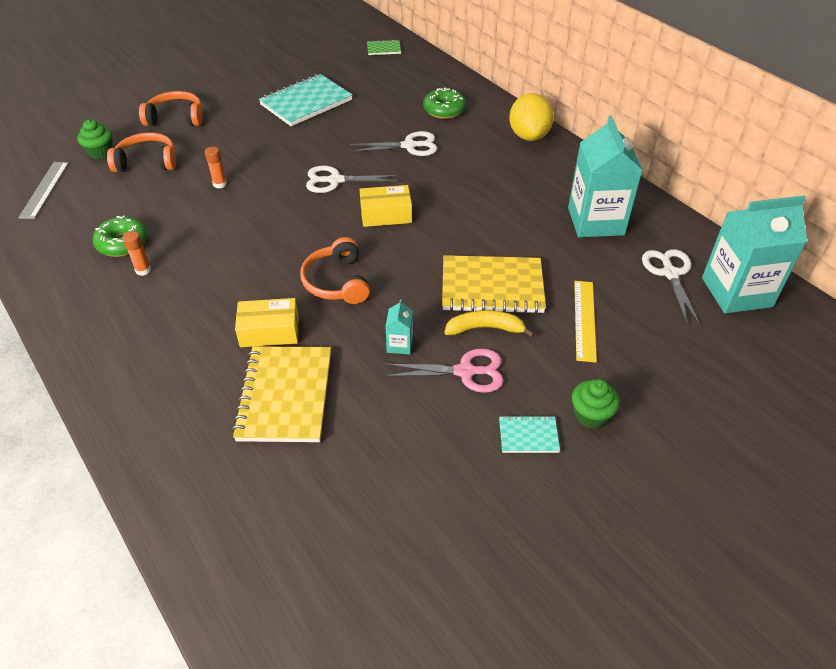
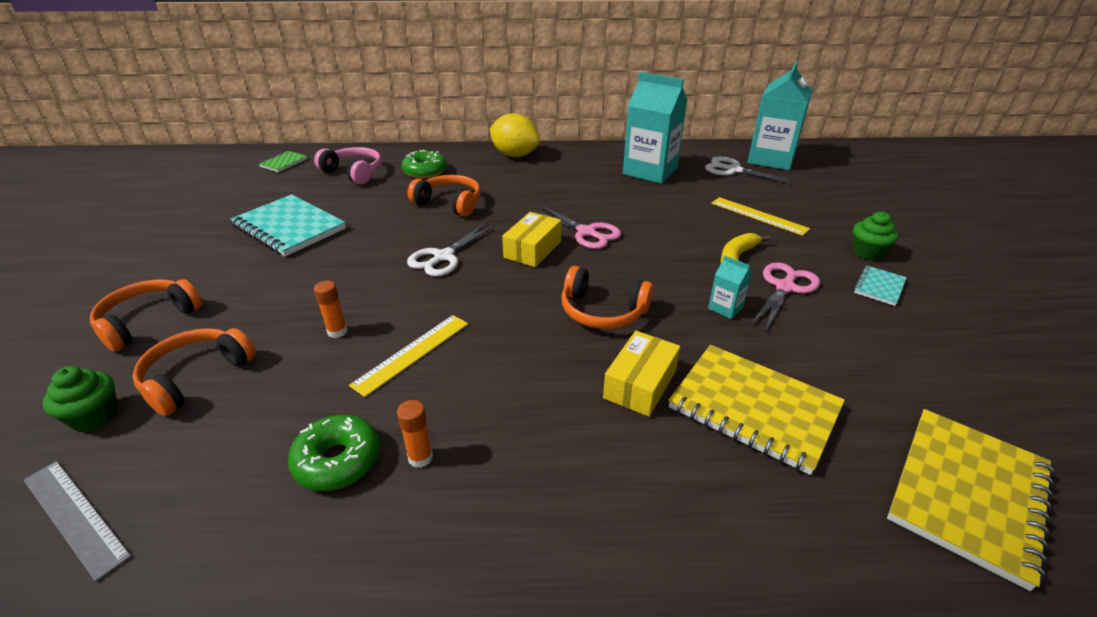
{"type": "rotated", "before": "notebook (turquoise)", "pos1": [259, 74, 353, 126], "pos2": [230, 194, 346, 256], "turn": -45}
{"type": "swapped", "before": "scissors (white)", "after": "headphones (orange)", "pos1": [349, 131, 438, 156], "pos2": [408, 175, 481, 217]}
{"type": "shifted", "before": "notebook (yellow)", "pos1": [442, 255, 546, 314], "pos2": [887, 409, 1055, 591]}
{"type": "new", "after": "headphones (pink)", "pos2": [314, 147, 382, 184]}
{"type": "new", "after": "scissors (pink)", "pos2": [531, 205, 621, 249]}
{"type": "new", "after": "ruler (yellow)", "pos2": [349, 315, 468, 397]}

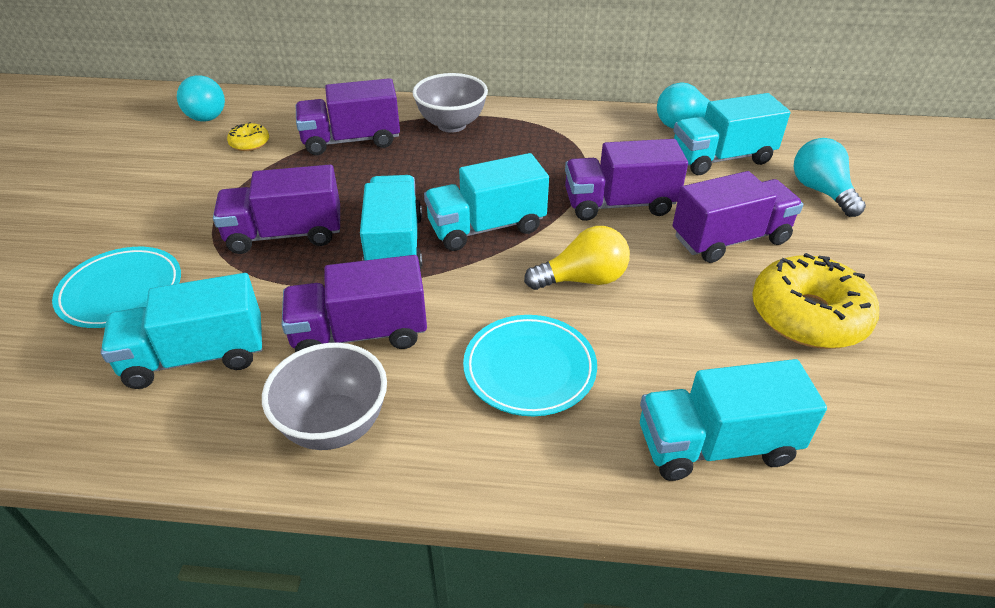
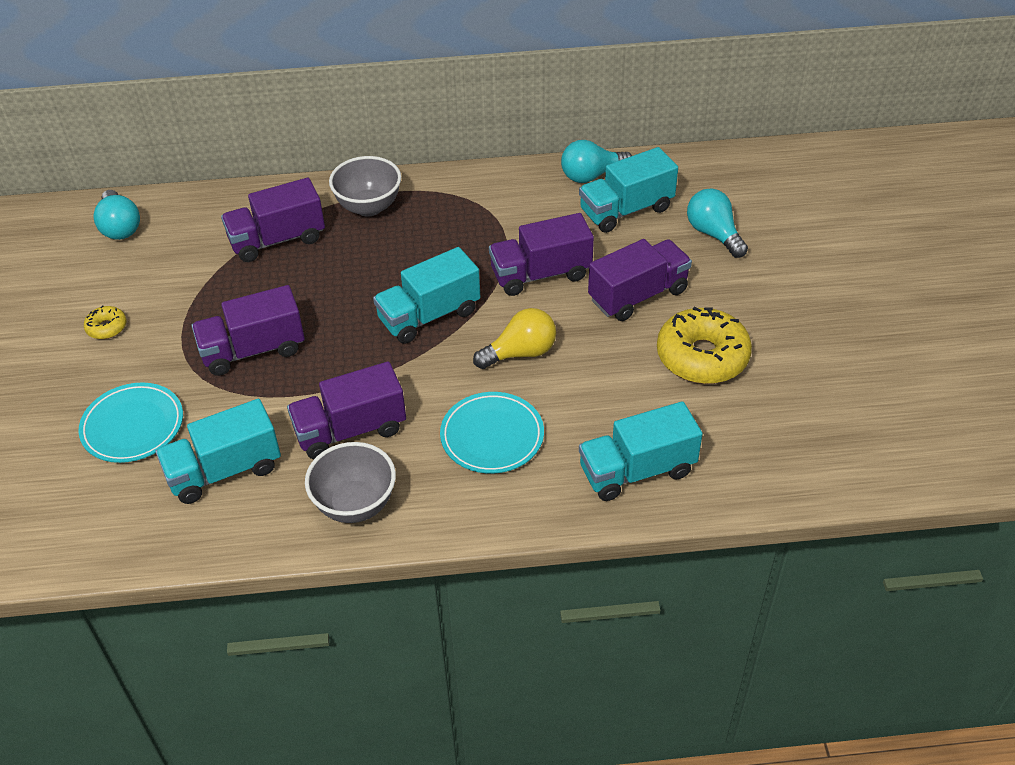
{"type": "shifted", "before": "donut (yellow)", "pos1": [227, 122, 269, 151], "pos2": [84, 305, 126, 339]}
{"type": "gone", "before": "truck (turquoise)", "pos1": [360, 175, 422, 271]}

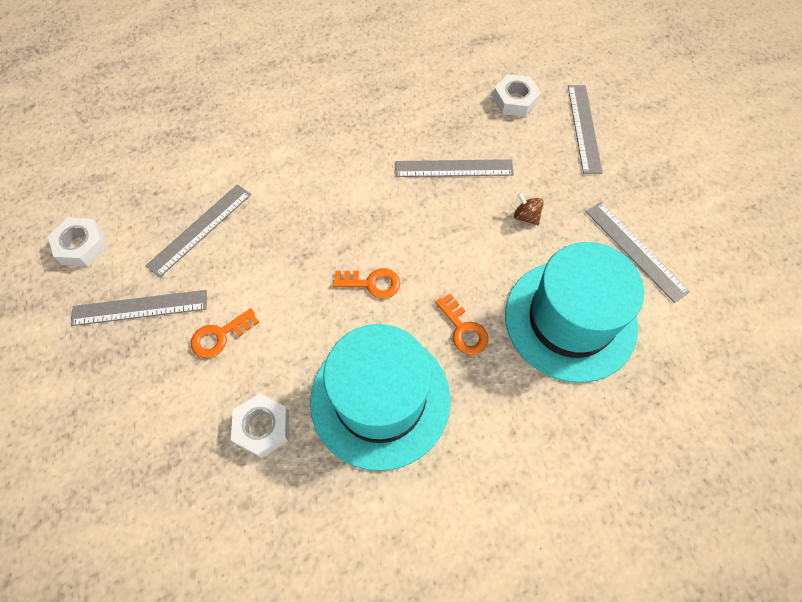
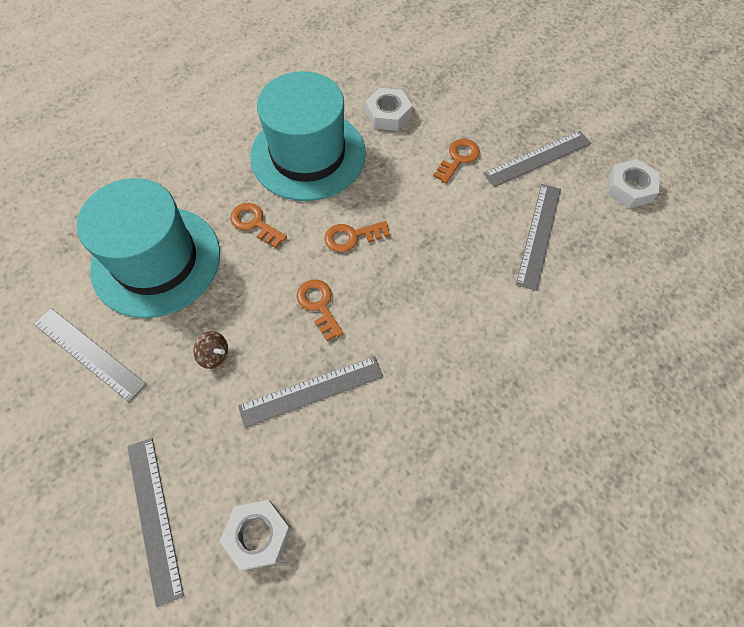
{"type": "new", "after": "key (orange)", "pos2": [296, 280, 344, 341]}

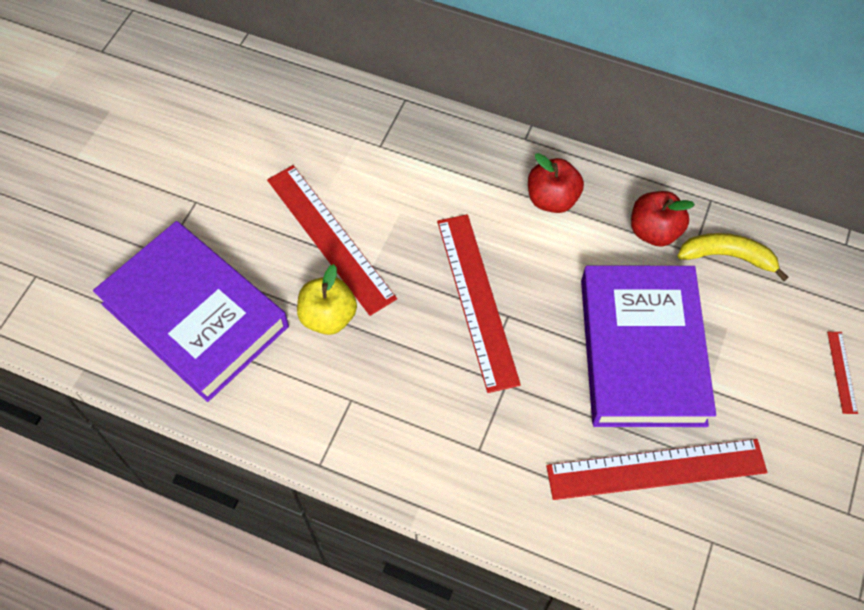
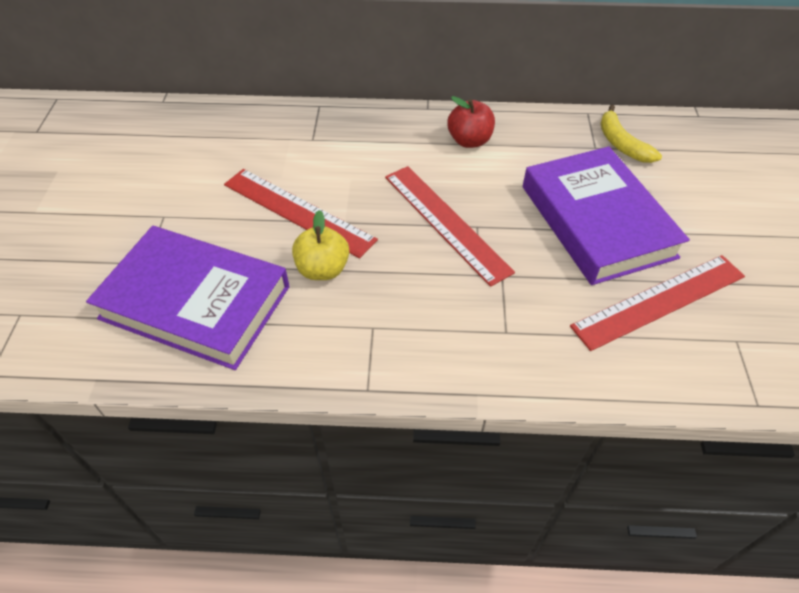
{"type": "gone", "before": "apple (red)", "pos1": [631, 191, 695, 247]}
{"type": "rotated", "before": "banana (yellow)", "pos1": [678, 233, 789, 281], "pos2": [600, 105, 662, 163], "turn": -105}
{"type": "gone", "before": "ruler (red)", "pos1": [827, 332, 858, 414]}

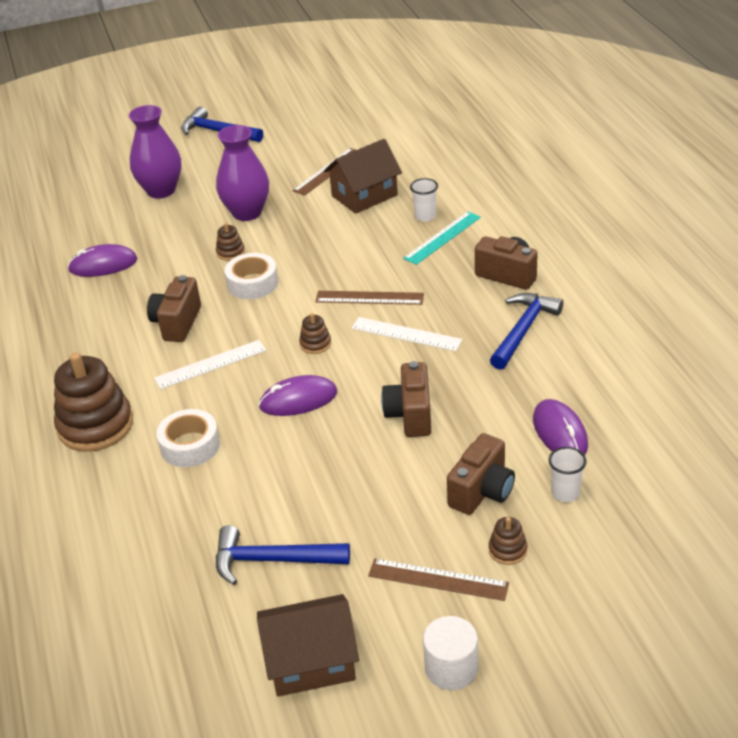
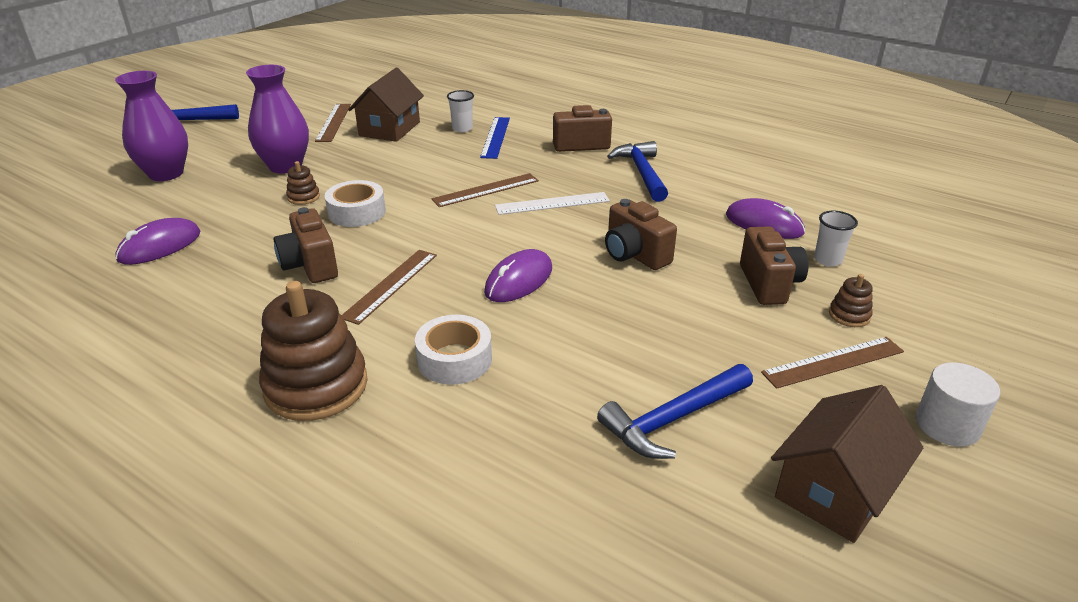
{"type": "repainted", "before": "ruler (turquoise)", "after": "ruler (blue)", "pos1": [403, 211, 481, 265], "pos2": [480, 117, 510, 159]}
{"type": "gone", "before": "stacking toy (brown)", "pos1": [299, 313, 331, 354]}
{"type": "repainted", "before": "ruler (white)", "after": "ruler (brown)", "pos1": [154, 340, 266, 389], "pos2": [342, 250, 437, 325]}

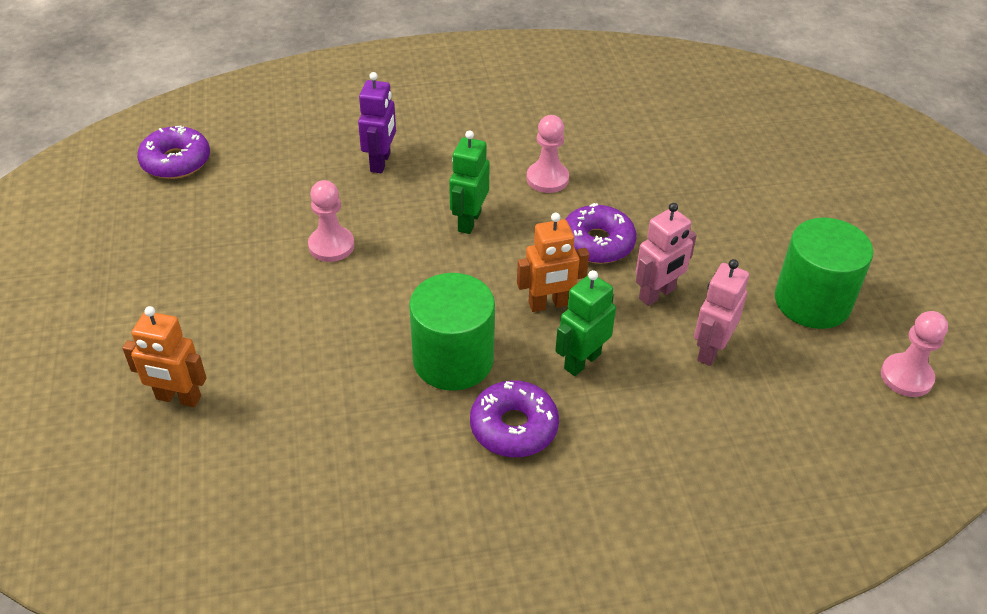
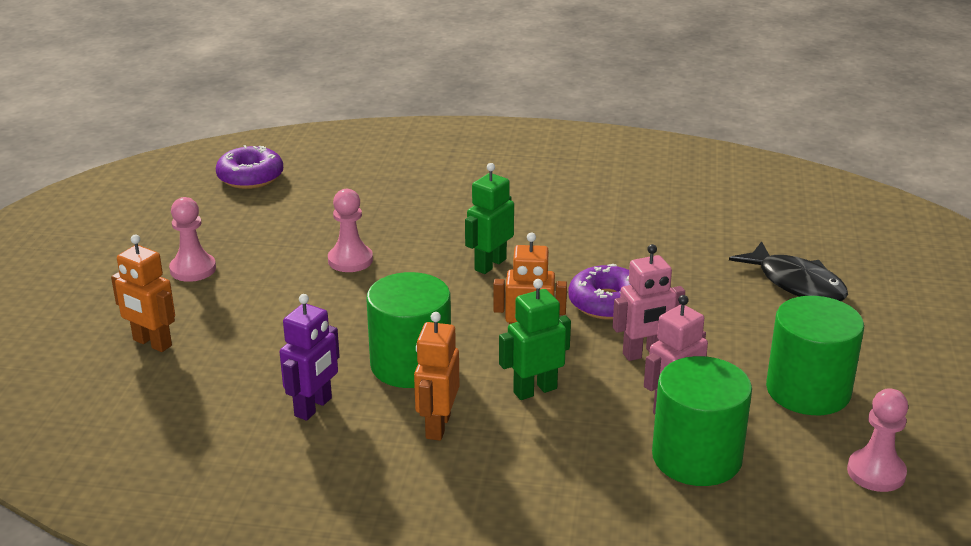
{"type": "shifted", "before": "robot (purple)", "pos1": [358, 72, 396, 173], "pos2": [280, 294, 340, 421]}
{"type": "shifted", "before": "pawn (pink)", "pos1": [527, 115, 569, 193], "pos2": [169, 197, 216, 282]}
{"type": "swapped", "before": "donut (purple)", "after": "robot (orange)", "pos1": [470, 380, 559, 457], "pos2": [414, 312, 459, 441]}
{"type": "new", "after": "fish (black)", "pos2": [729, 241, 848, 301]}
{"type": "new", "after": "cylinder (green)", "pos2": [652, 356, 752, 486]}

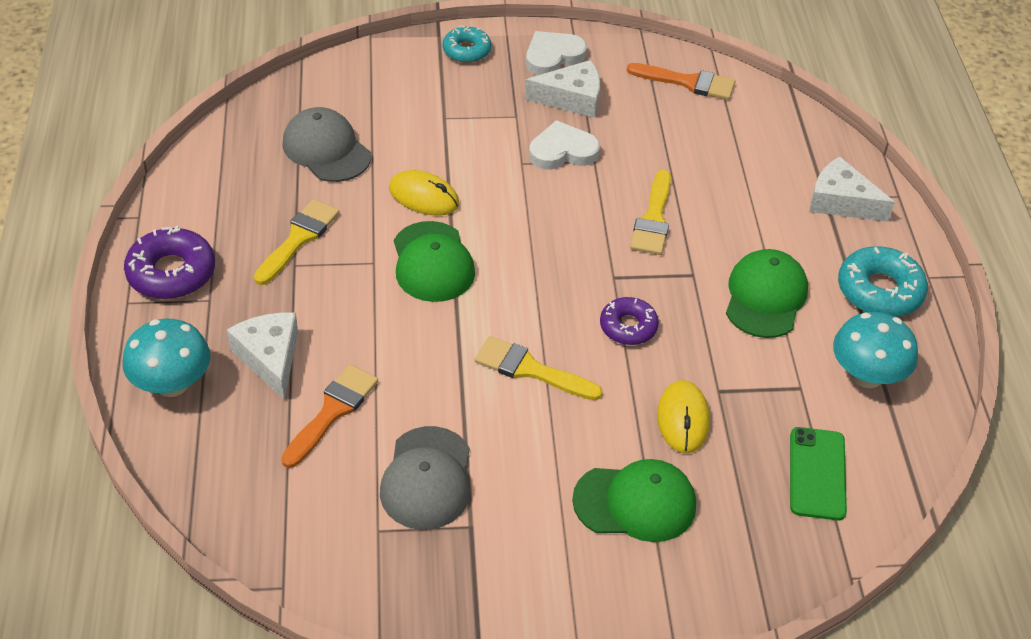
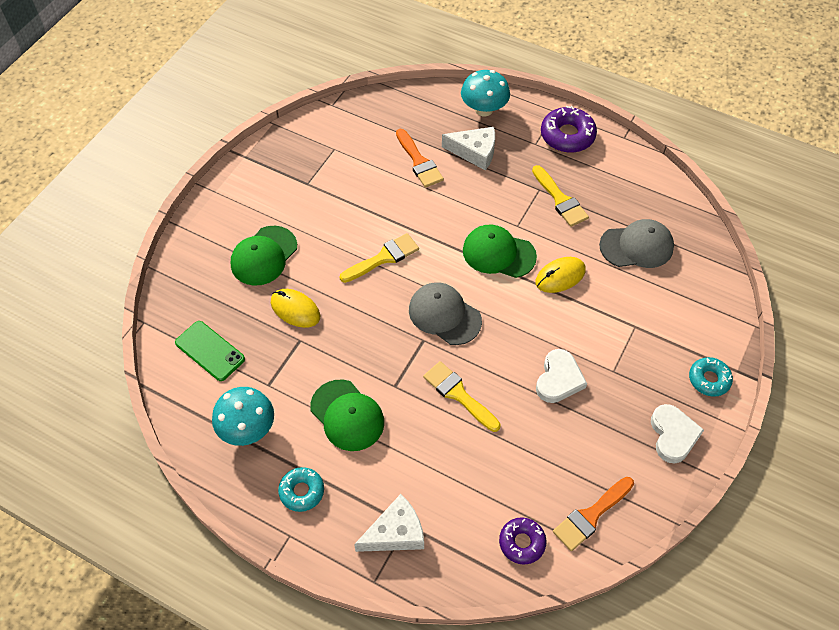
{"type": "gone", "before": "cheese (white)", "pos1": [525, 60, 600, 118]}
{"type": "scaled", "before": "donut (turquoise)", "pos1": [838, 247, 928, 317], "pos2": [278, 467, 324, 512], "scale": 0.65}
{"type": "shifted", "before": "donut (purple)", "pos1": [600, 297, 659, 345], "pos2": [499, 517, 546, 565]}
{"type": "shifted", "before": "cap (grey)", "pos1": [380, 426, 470, 530], "pos2": [409, 282, 482, 345]}

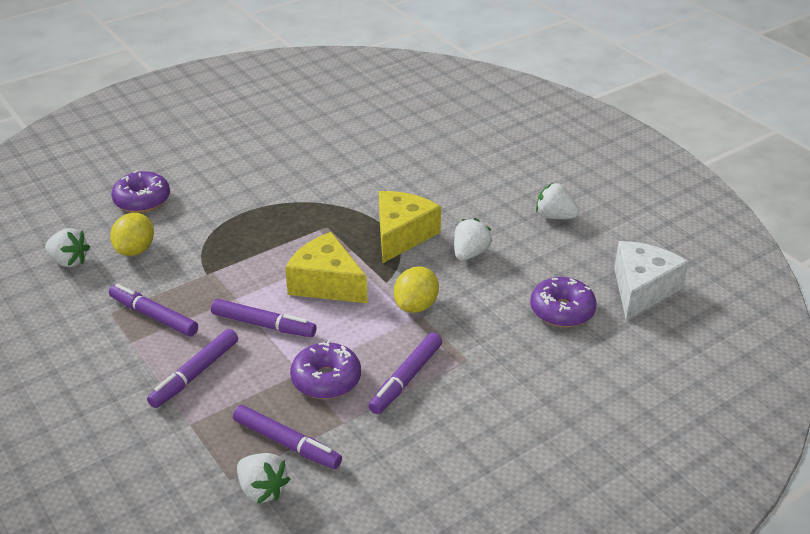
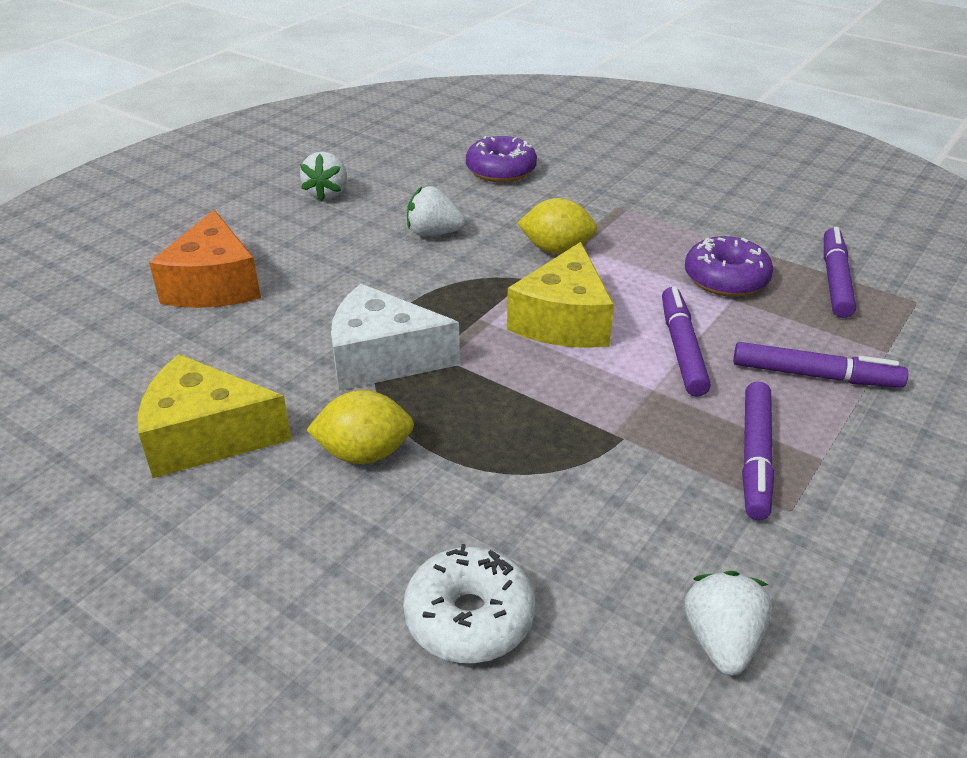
{"type": "repainted", "before": "donut (purple)", "after": "donut (white)", "pos1": [111, 170, 170, 213], "pos2": [403, 544, 535, 663]}
{"type": "shifted", "before": "cheese (yellow)", "pos1": [379, 191, 441, 263], "pos2": [138, 354, 292, 478]}
{"type": "shifted", "before": "lemon (yellow)", "pos1": [110, 213, 154, 256], "pos2": [306, 390, 414, 464]}
{"type": "shifted", "before": "cheese (white)", "pos1": [614, 241, 689, 320], "pos2": [331, 284, 460, 390]}
{"type": "gone", "before": "marker (purple)", "pos1": [368, 332, 442, 414]}
{"type": "gone", "before": "strawberry (white)", "pos1": [237, 453, 290, 504]}
{"type": "new", "after": "cheese (orange)", "pos2": [149, 210, 261, 308]}

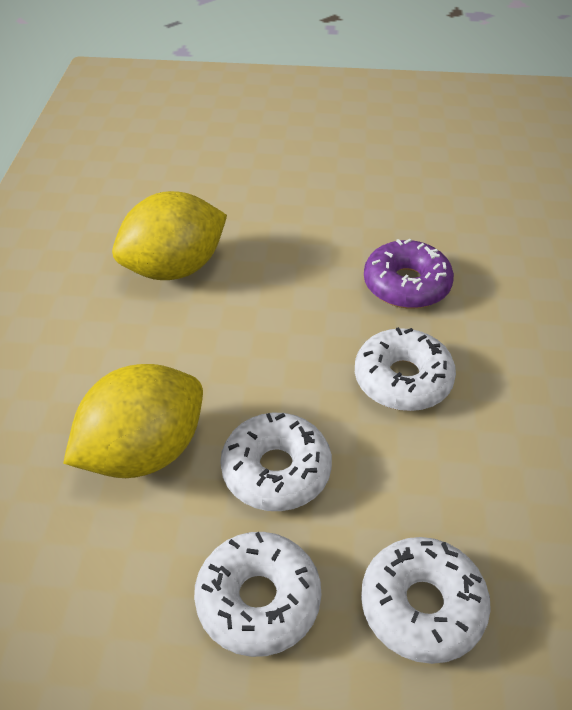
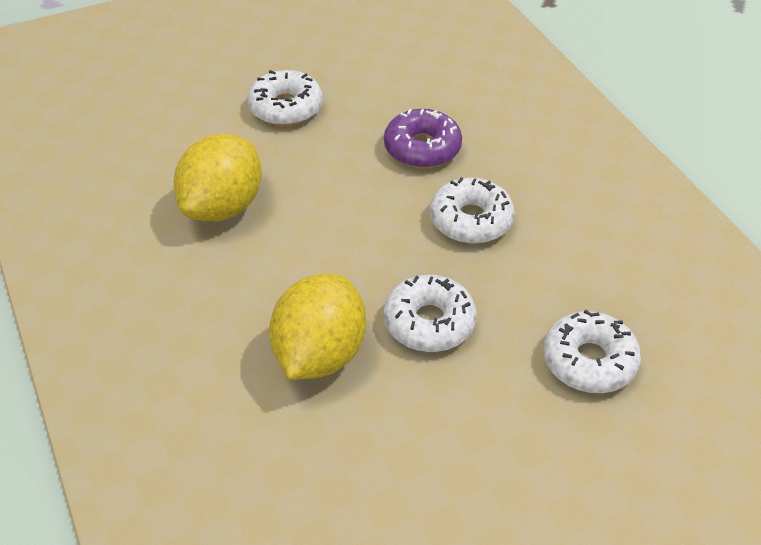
{"type": "shifted", "before": "donut (white)", "pos1": [194, 532, 321, 657], "pos2": [248, 70, 323, 126]}

